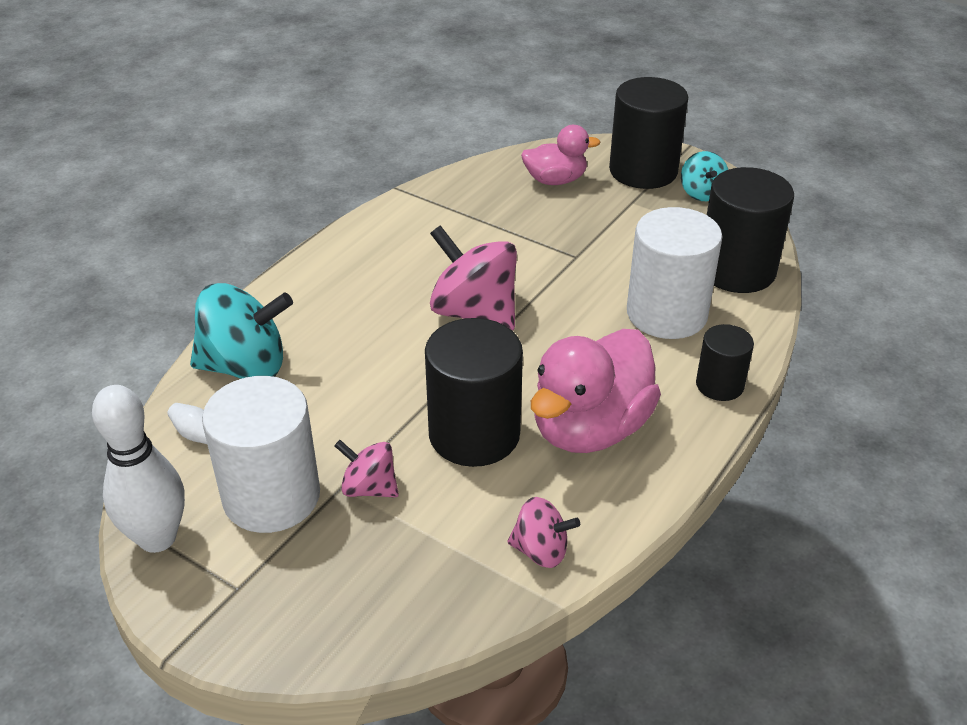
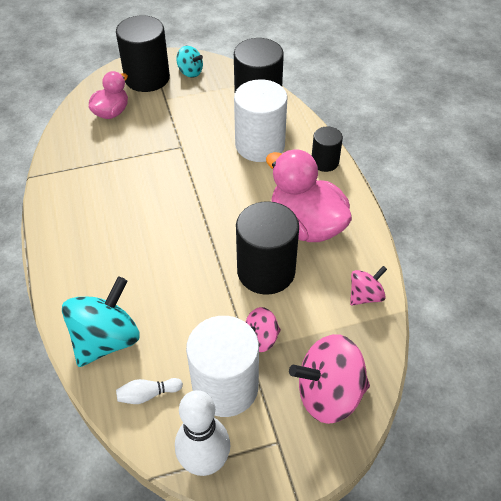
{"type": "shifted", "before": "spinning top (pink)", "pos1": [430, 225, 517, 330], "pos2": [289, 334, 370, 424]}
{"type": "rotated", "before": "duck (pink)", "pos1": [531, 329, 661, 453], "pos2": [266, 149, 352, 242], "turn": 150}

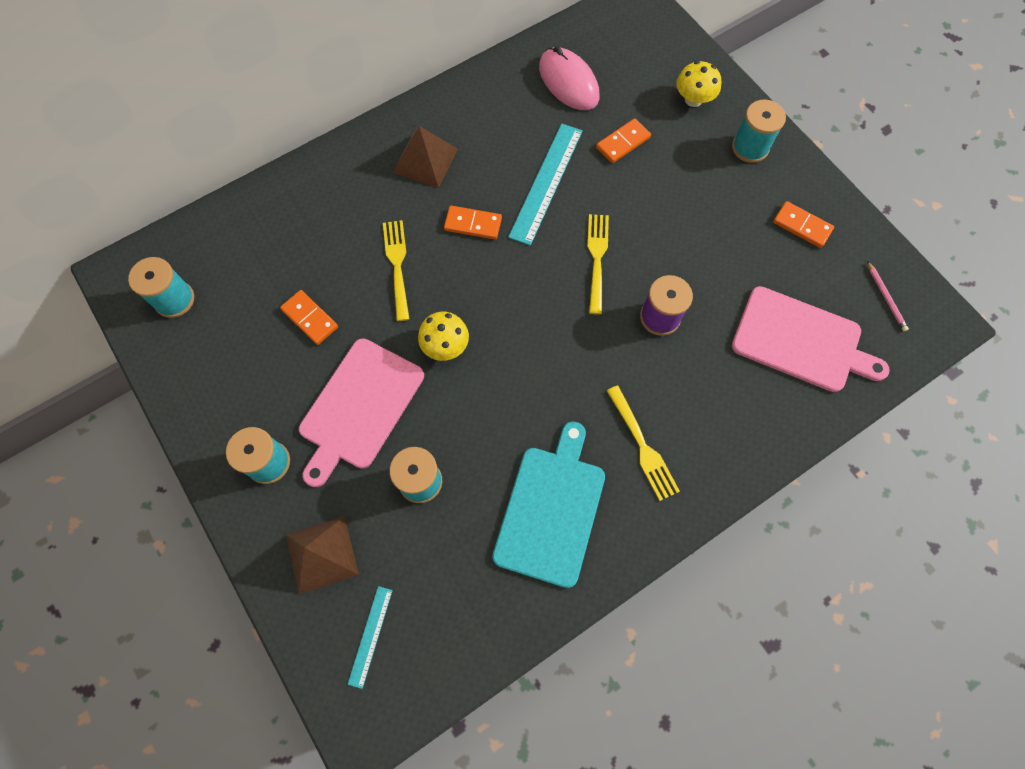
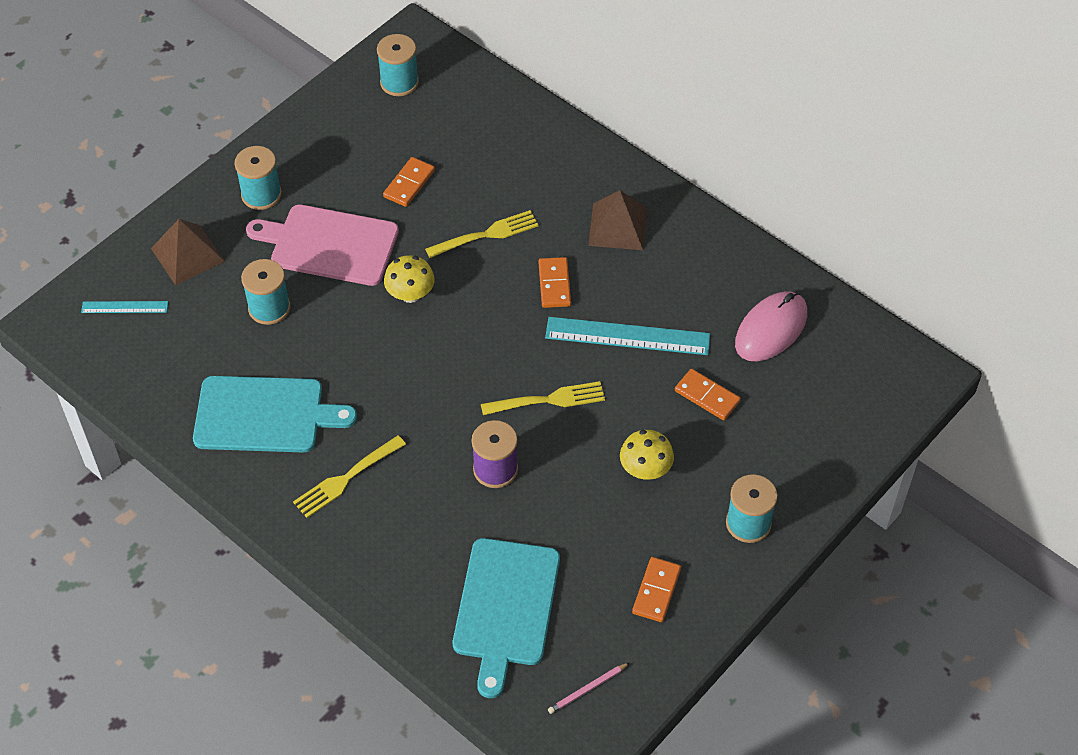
{"type": "shifted", "before": "mushroom (yellow)", "pos1": [676, 61, 721, 107], "pos2": [620, 430, 674, 480]}
{"type": "repainted", "before": "cutting board (pink)", "after": "cutting board (turquoise)", "pos1": [732, 286, 889, 392], "pos2": [453, 538, 560, 698]}

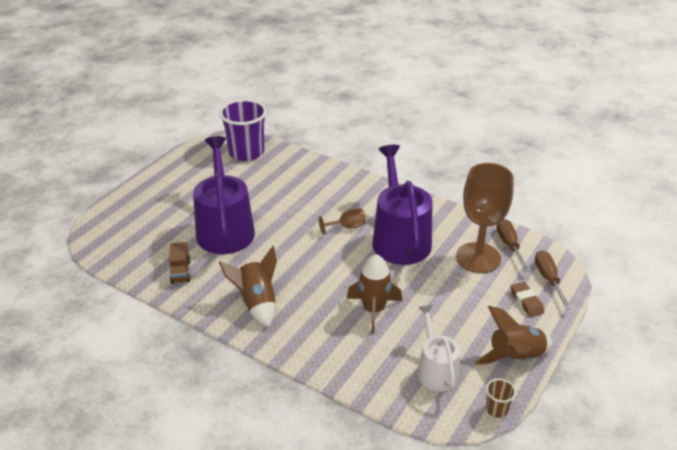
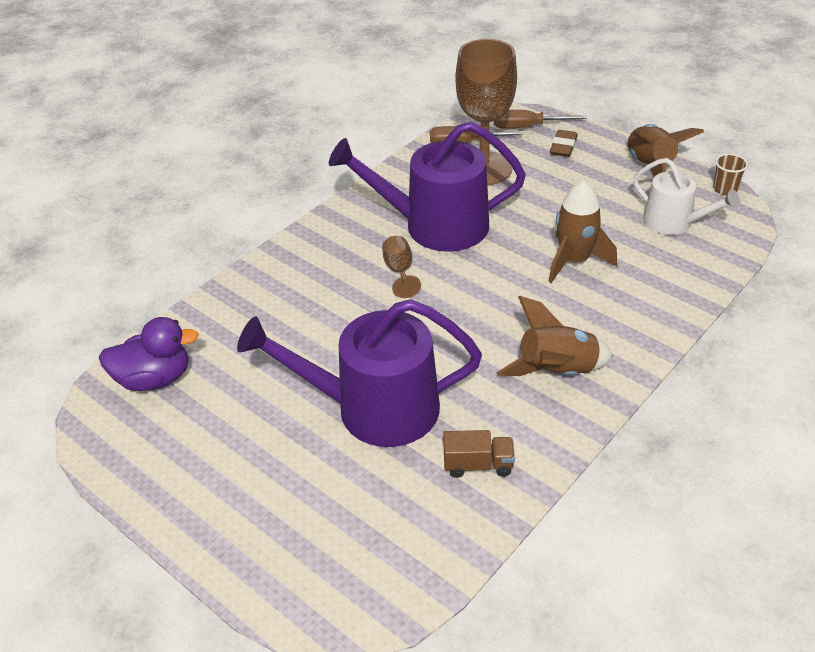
{"type": "swapped", "before": "cup (purple)", "after": "duck (purple)", "pos1": [219, 99, 267, 161], "pos2": [99, 317, 199, 391]}
{"type": "rotated", "before": "eraser (brown)", "pos1": [511, 282, 544, 317], "pos2": [550, 130, 578, 157], "turn": -60}
{"type": "rotated", "before": "watering can (white)", "pos1": [418, 305, 460, 391], "pos2": [633, 158, 740, 235], "turn": -135}

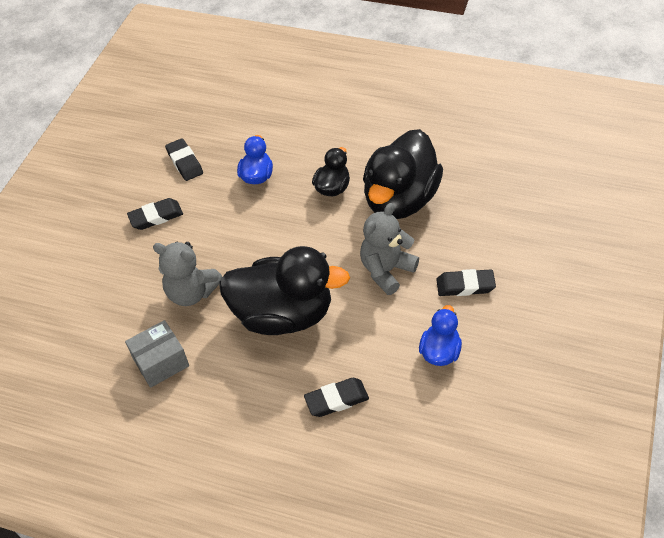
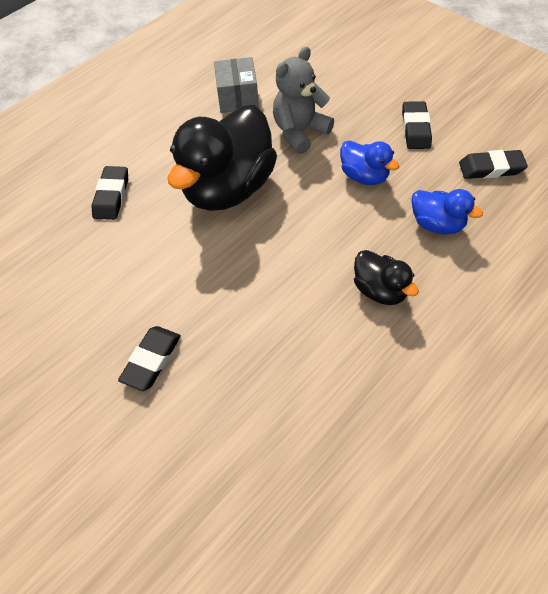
{"type": "gone", "before": "duck (black)", "pos1": [363, 129, 443, 219]}
{"type": "gone", "before": "teddy bear (grey)", "pos1": [360, 203, 419, 295]}
{"type": "shifted", "before": "duck (blue)", "pos1": [419, 305, 462, 366], "pos2": [340, 140, 399, 185]}

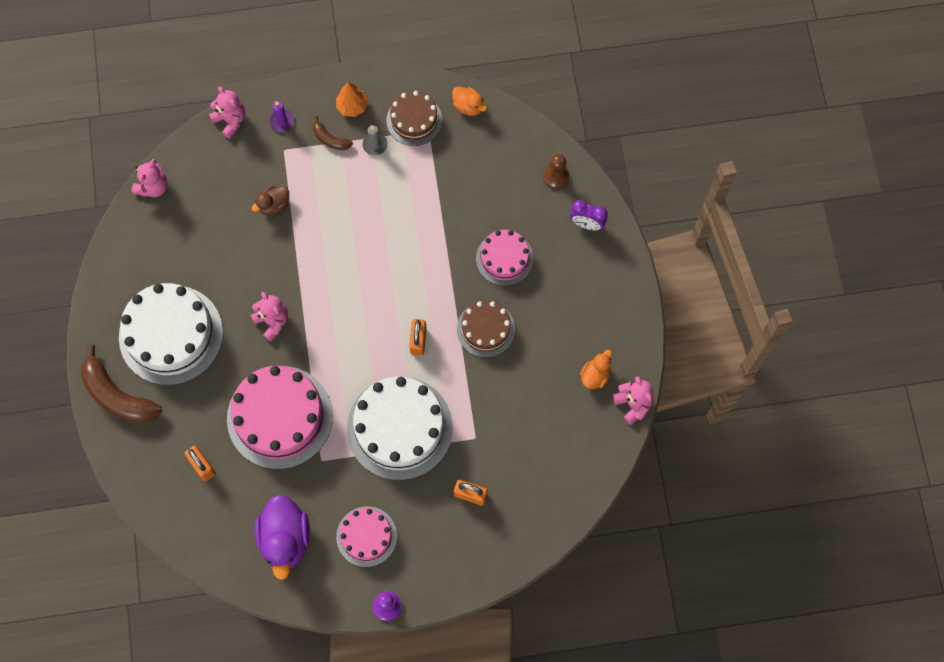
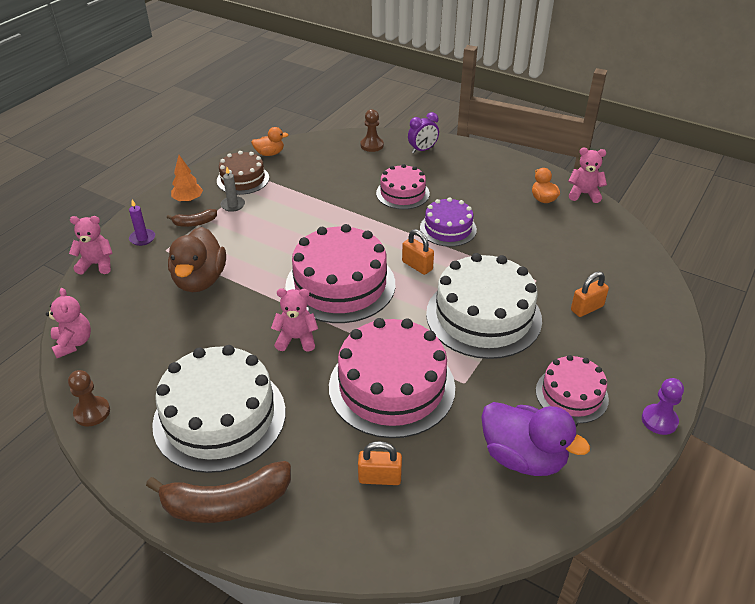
{"type": "scaled", "before": "duck (brown)", "pos1": [252, 186, 289, 215], "pos2": [168, 227, 226, 292], "scale": 1.88}
{"type": "repainted", "before": "cake (brown)", "after": "cake (purple)", "pos1": [457, 300, 515, 357], "pos2": [420, 197, 477, 247]}
{"type": "new", "after": "cake (pink)", "pos2": [285, 224, 395, 323]}
{"type": "new", "after": "pawn (brown)", "pos2": [68, 370, 110, 427]}

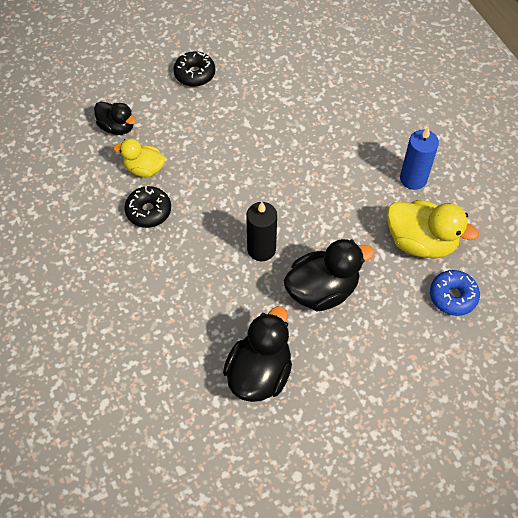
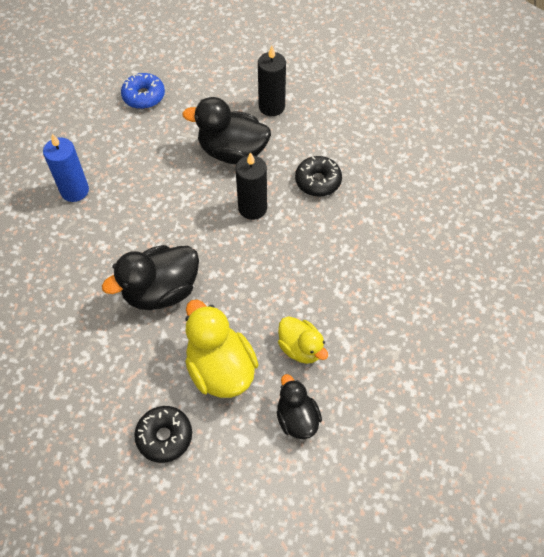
{"type": "shifted", "before": "donut (black)", "pos1": [125, 186, 171, 228], "pos2": [295, 156, 342, 197]}
{"type": "shifted", "before": "duck (yellow)", "pos1": [387, 200, 479, 259], "pos2": [185, 299, 259, 398]}
{"type": "shifted", "before": "duck (black)", "pos1": [223, 306, 292, 402], "pos2": [102, 245, 199, 310]}
{"type": "new", "after": "candle (black)", "pos2": [258, 46, 286, 116]}

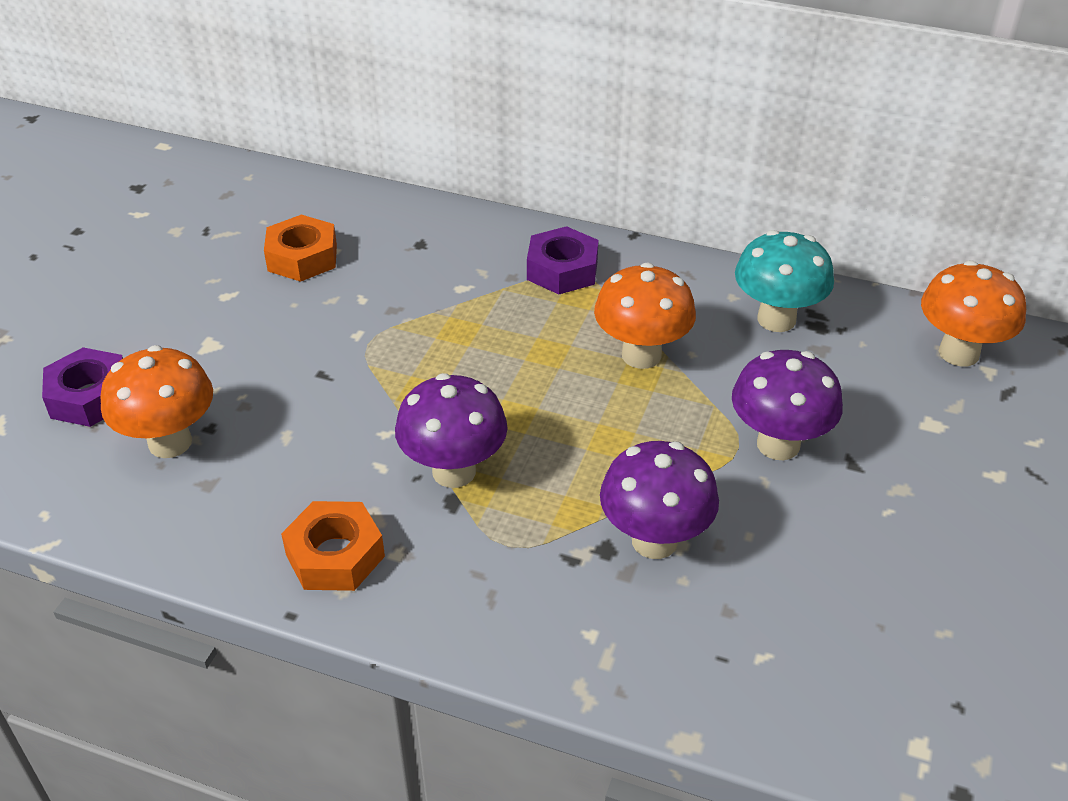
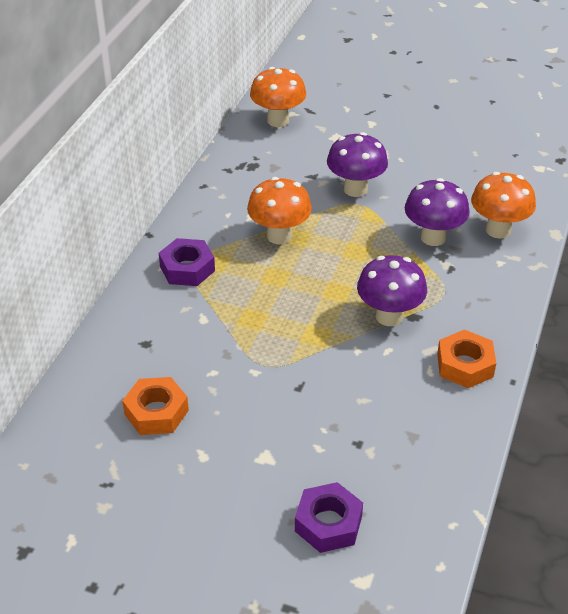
{"type": "gone", "before": "mushroom (turquoise)", "pos1": [735, 230, 834, 332]}
{"type": "shifted", "before": "mushroom (orange)", "pos1": [101, 345, 213, 458], "pos2": [471, 172, 536, 239]}

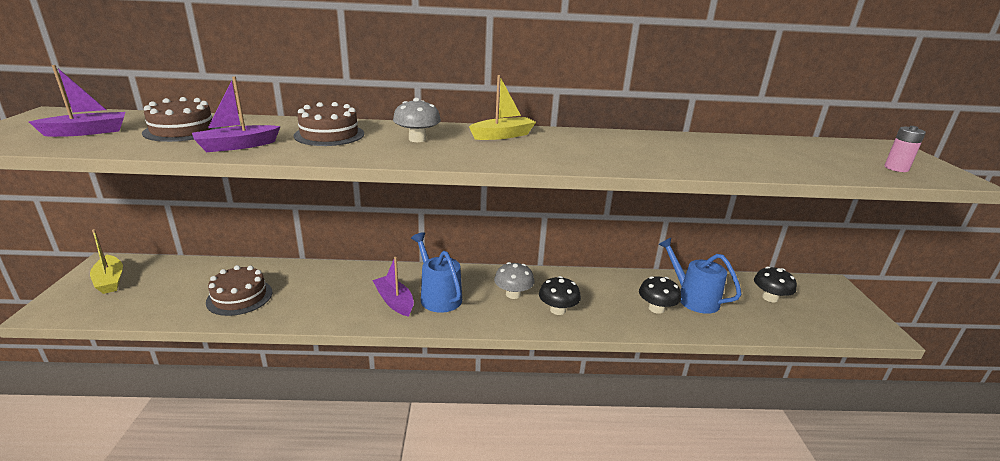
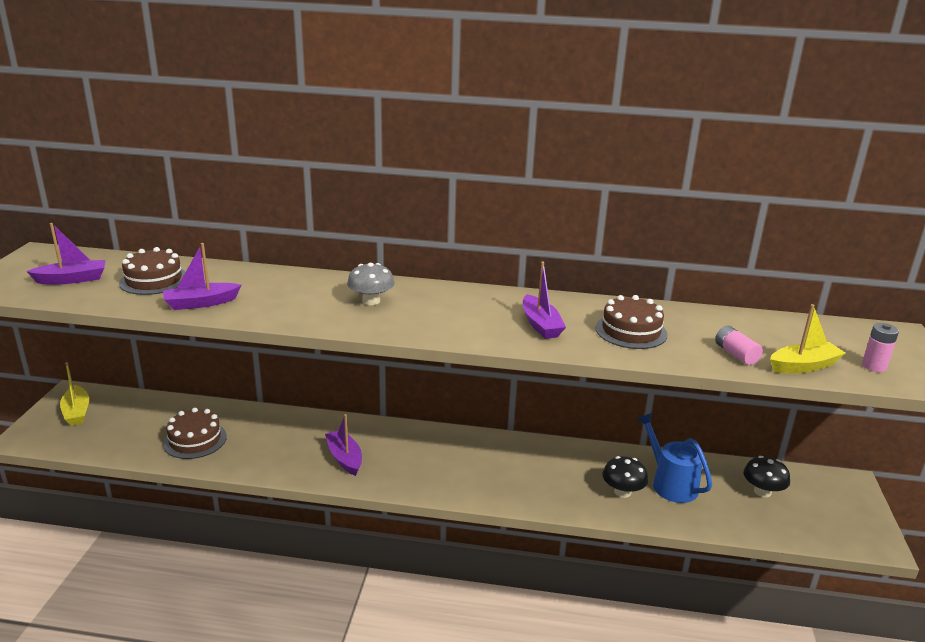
{"type": "shifted", "before": "boat (yellow)", "pos1": [469, 75, 536, 140], "pos2": [770, 304, 845, 373]}
{"type": "shifted", "before": "cake (brown)", "pos1": [294, 102, 364, 146], "pos2": [595, 295, 668, 349]}
{"type": "gone", "before": "watering can (blue)", "pos1": [411, 232, 462, 313]}
{"type": "gone", "before": "mushroom (grey)", "pos1": [494, 262, 534, 299]}
{"type": "gone", "before": "mushroom (black)", "pos1": [539, 276, 581, 315]}
{"type": "new", "after": "boat (purple)", "pos2": [523, 262, 566, 339]}
{"type": "new", "after": "battery (pink)", "pos2": [715, 326, 763, 365]}

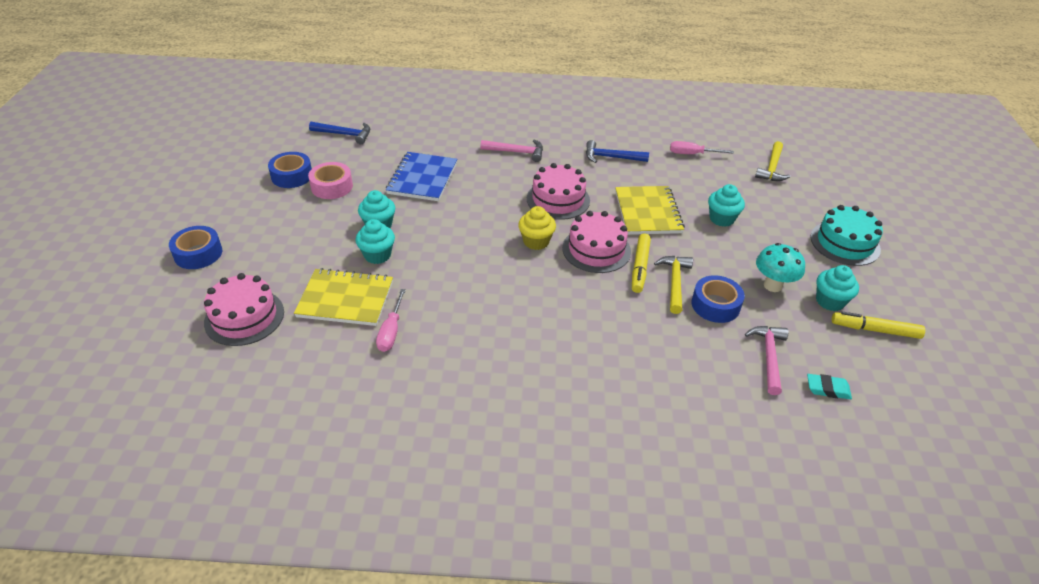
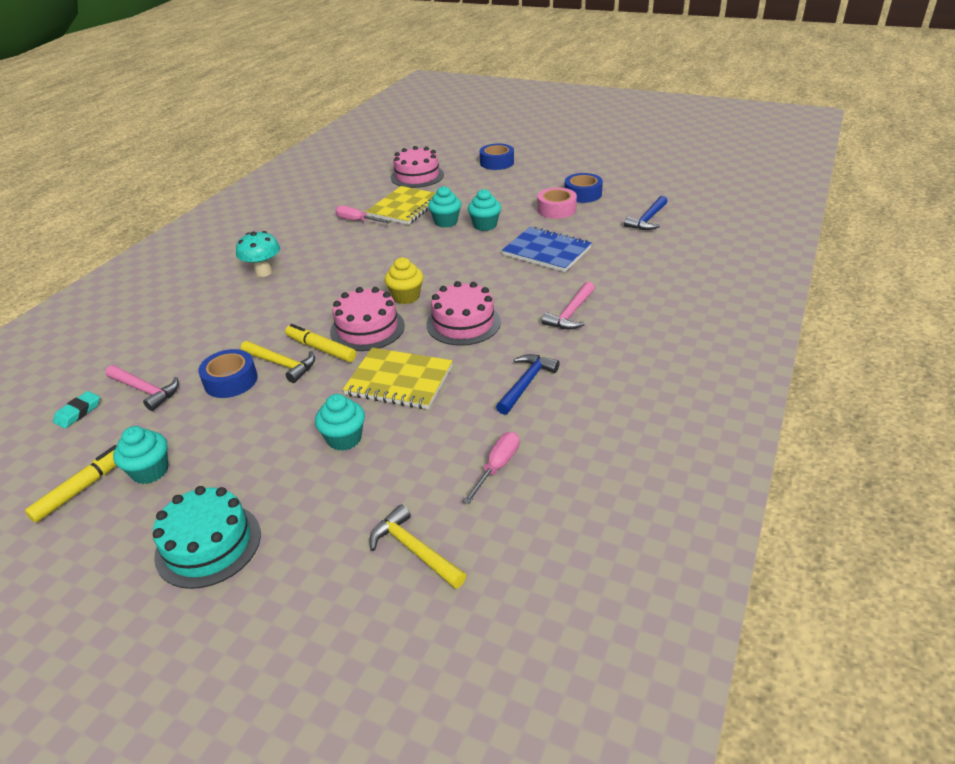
{"type": "shifted", "before": "mushroom (turquoise)", "pos1": [756, 243, 805, 292], "pos2": [236, 231, 280, 277]}

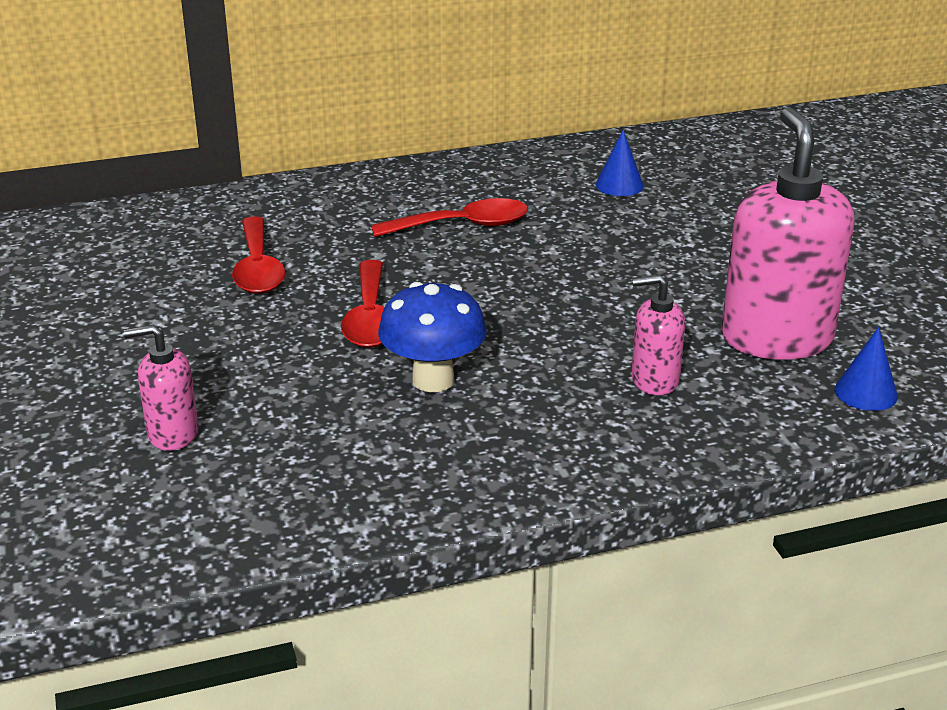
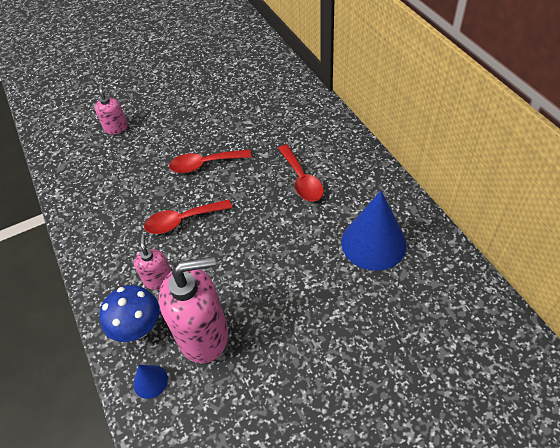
{"type": "scaled", "before": "cone (blue)", "pos1": [596, 130, 644, 196], "pos2": [341, 191, 407, 271], "scale": 2.15}
{"type": "shifted", "before": "spoon (red)", "pos1": [232, 216, 285, 294], "pos2": [144, 199, 232, 234]}
{"type": "shifted", "before": "mushroom (blue)", "pos1": [378, 282, 486, 392], "pos2": [100, 285, 160, 342]}

